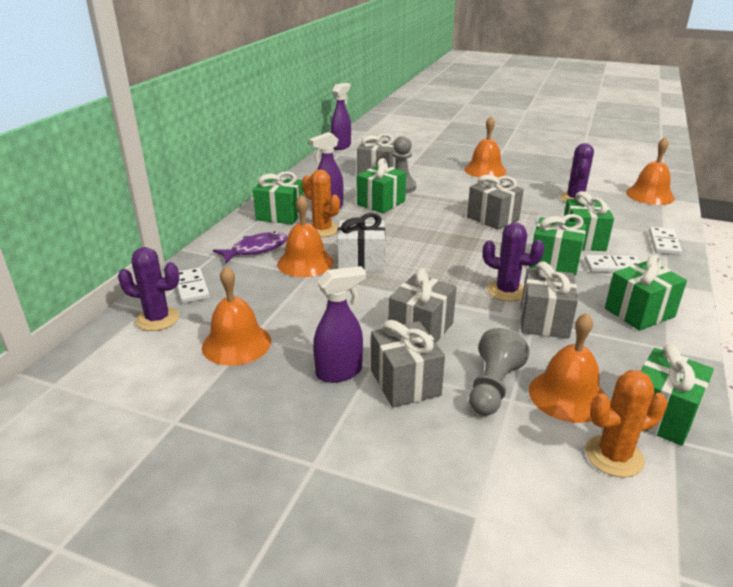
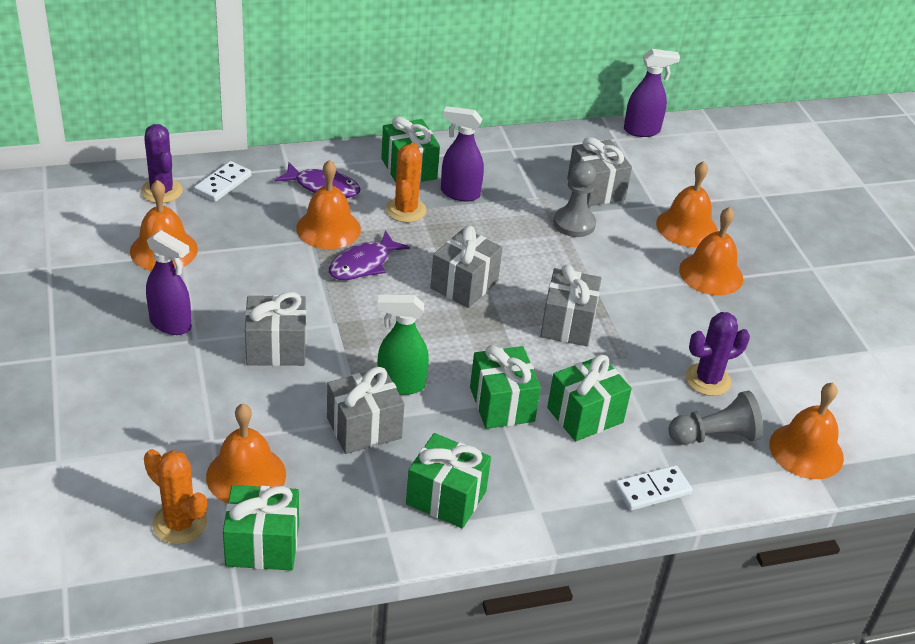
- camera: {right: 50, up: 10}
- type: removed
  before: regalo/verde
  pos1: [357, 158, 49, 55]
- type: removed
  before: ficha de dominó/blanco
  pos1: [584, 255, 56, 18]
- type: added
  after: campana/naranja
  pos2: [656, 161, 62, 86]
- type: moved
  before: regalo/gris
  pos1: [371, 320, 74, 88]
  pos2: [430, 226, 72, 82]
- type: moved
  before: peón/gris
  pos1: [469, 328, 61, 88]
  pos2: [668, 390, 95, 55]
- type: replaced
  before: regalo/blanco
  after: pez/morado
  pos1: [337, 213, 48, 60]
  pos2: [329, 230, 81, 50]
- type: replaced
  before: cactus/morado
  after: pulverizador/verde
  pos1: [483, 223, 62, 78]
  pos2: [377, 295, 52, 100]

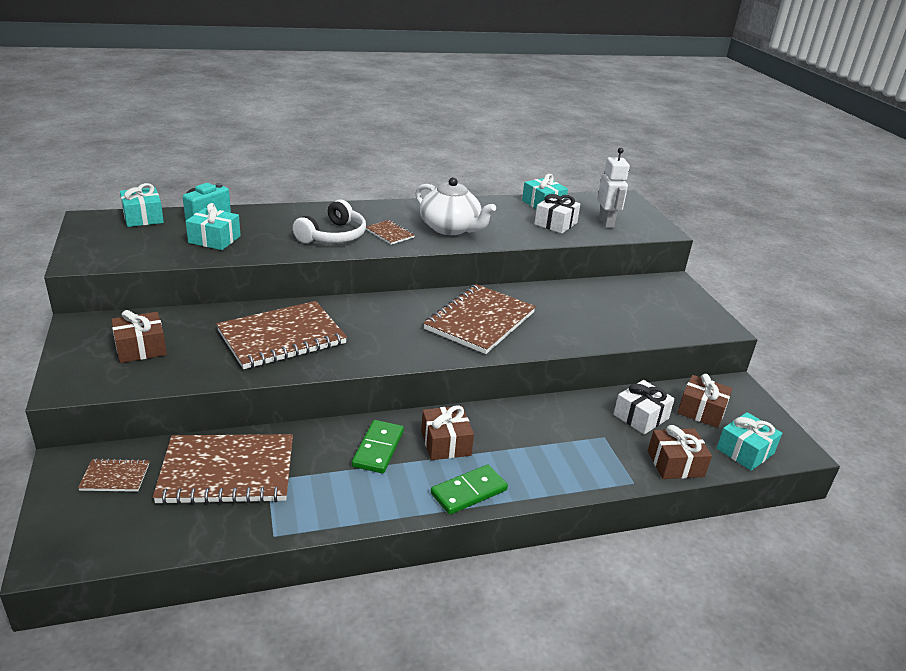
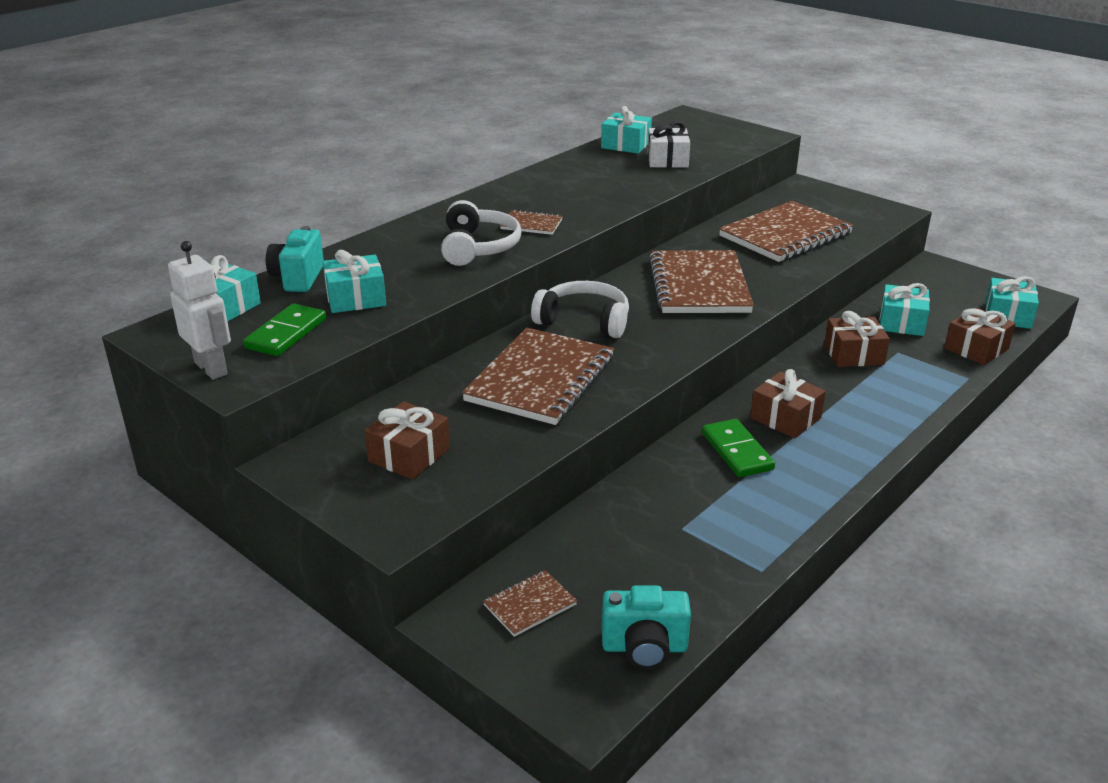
- camera: {right: -30, up: 0}
- type: removed
  before: tetera/blanco
  pos1: [415, 177, 81, 58]
- type: added
  after: auriculares/blanco
  pos2: [531, 281, 98, 57]
- type: added
  after: cámara/turquesa
  pos2: [602, 585, 89, 84]
- type: moved
  before: cuaderno/marrón
  pos1: [153, 434, 140, 71]
  pos2: [719, 201, 135, 61]
- type: moved
  before: ficha de dominó/verde
  pos1: [431, 464, 77, 51]
  pos2: [243, 303, 83, 53]
- type: moved
  before: robot/blanco
  pos1: [597, 148, 33, 80]
  pos2: [168, 241, 63, 139]
- type: moved
  before: regalo/marrón
  pos1: [677, 374, 56, 54]
  pos2: [824, 311, 66, 56]
- type: recoloured
  before: regalo/blanco
  after: regalo/turquesa
  pos1: [614, 380, 61, 54]
  pos2: [879, 283, 51, 53]

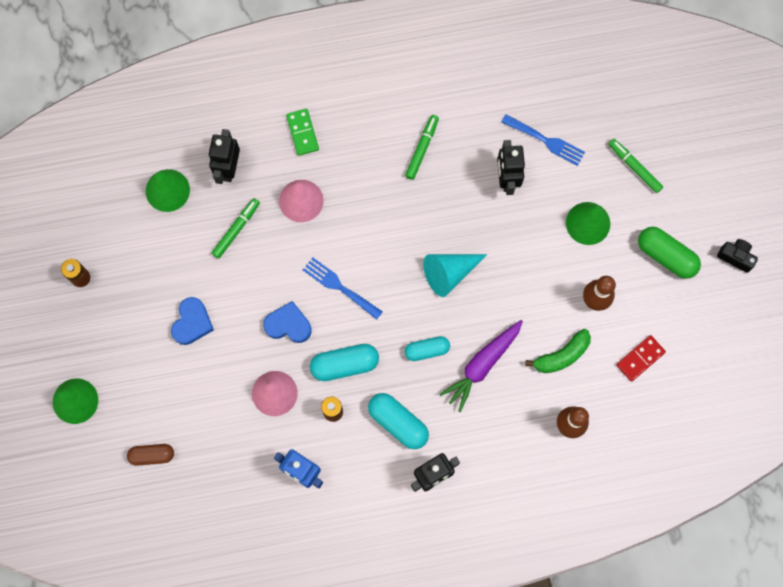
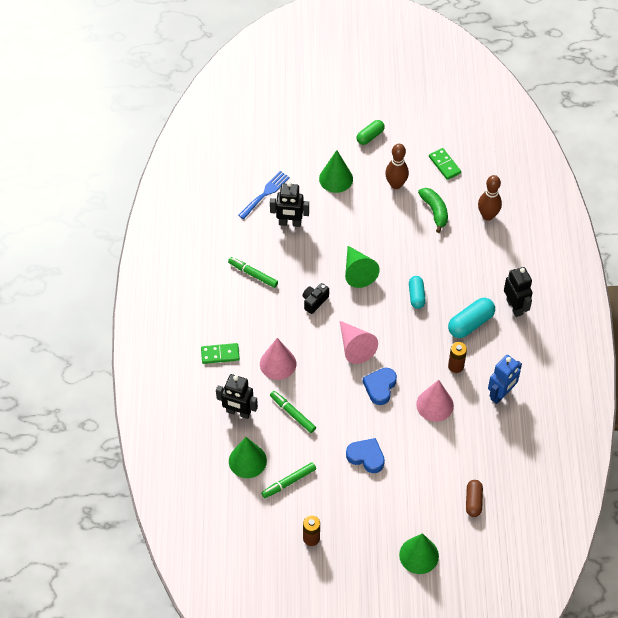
- camera: {right: -80, up: -20}
- type: removed
  before: cápsula/turquesa
  pos1: [310, 344, 69, 37]
- type: removed
  before: zanahoria/morado
  pos1: [439, 320, 84, 92]
- type: moved
  before: rotulador/verde
  pos1: [609, 139, 54, 54]
  pos2: [261, 462, 55, 36]
- type: moved
  before: cámara/negro
  pos1: [717, 239, 41, 34]
  pos2: [302, 283, 27, 31]
- type: replaced
  before: tenedor/azul
  after: cono/rosa
  pos1: [303, 257, 80, 63]
  pos2: [340, 321, 38, 43]
- type: recoloured
  before: cono/turquesa
  after: cono/verde
  pos1: [423, 254, 64, 43]
  pos2: [345, 246, 35, 42]
- type: recoloured
  before: ficha de dominó/rojo
  after: ficha de dominó/verde
  pos1: [616, 335, 50, 47]
  pos2: [429, 148, 32, 32]
- type: resized
  before: cápsula/verde
  pos1: [638, 227, 63, 52]
  pos2: [357, 120, 28, 25]
  scale: 0.66

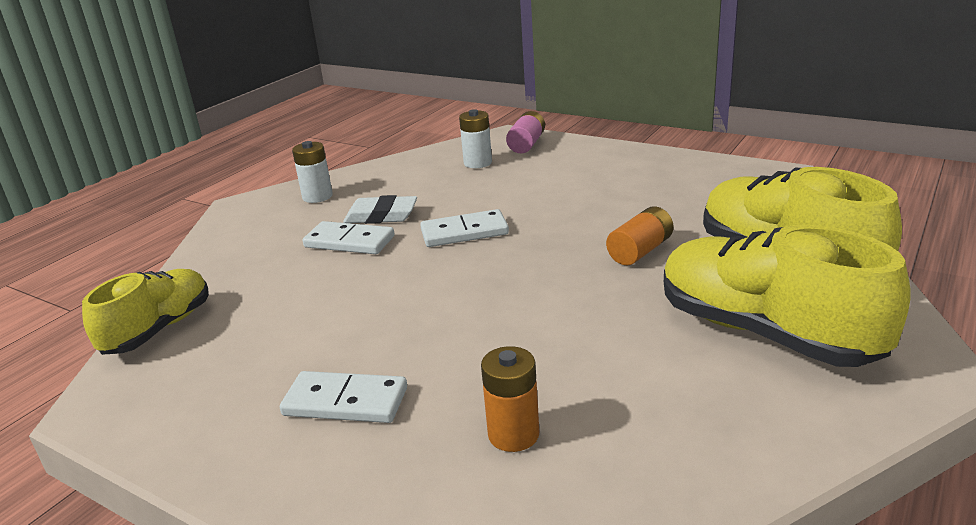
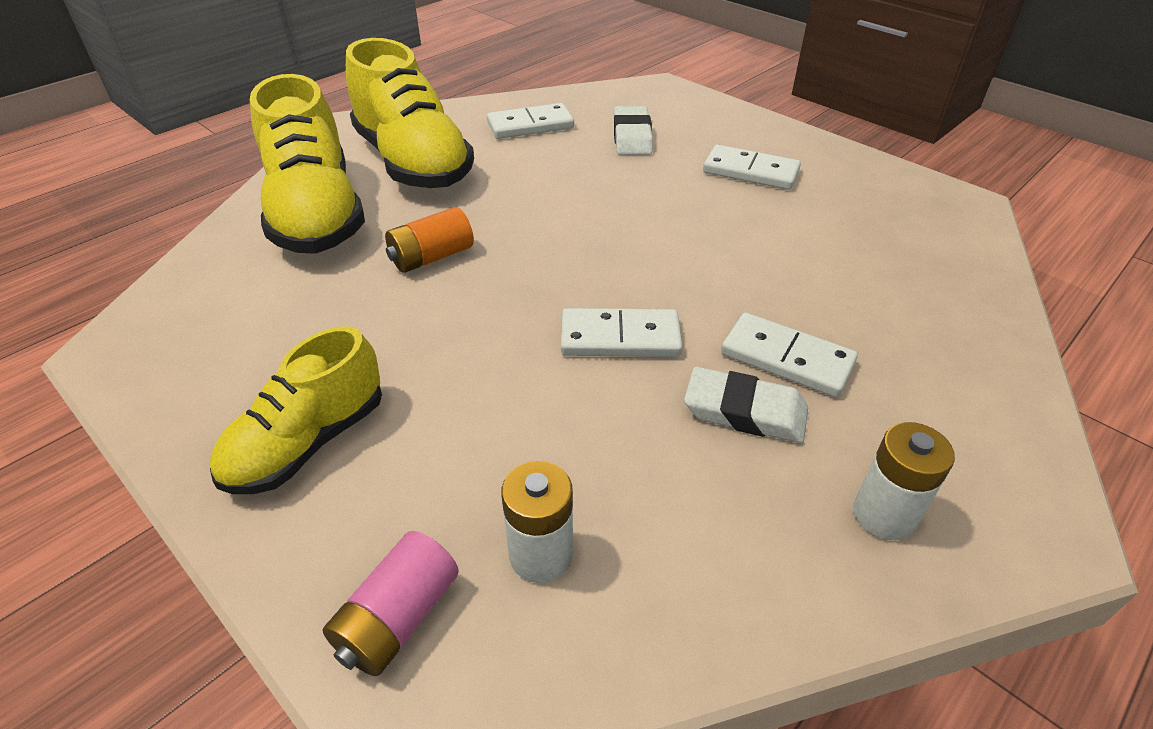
- camera: {right: -170, up: 15}
- type: added
  after: ficha de dominó/blanco
  pos2: [487, 103, 87, 36]
- type: moved
  before: zapato/amarillo
  pos1: [82, 269, 127, 86]
  pos2: [210, 326, 172, 168]
- type: replaced
  before: pila/naranja
  after: goma de borrar/blanco
  pos1: [481, 346, 58, 106]
  pos2: [614, 106, 39, 49]

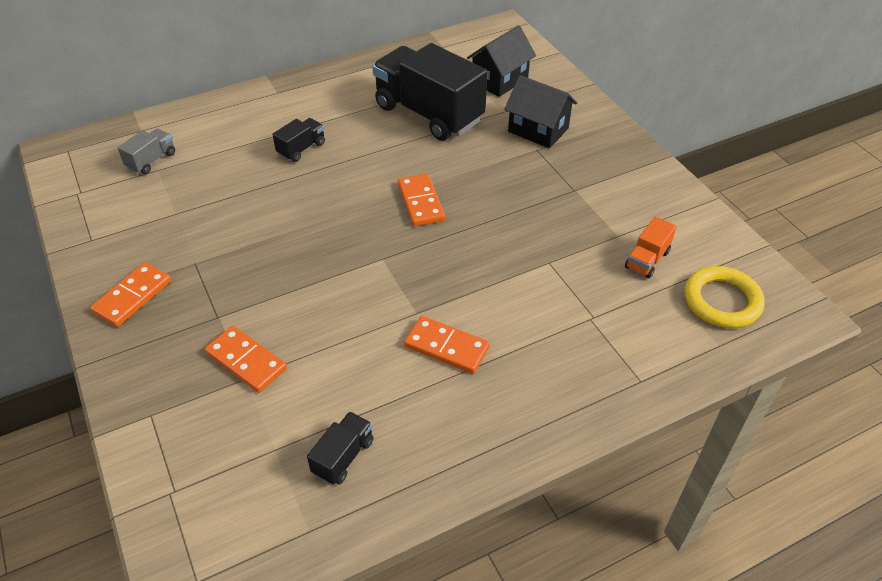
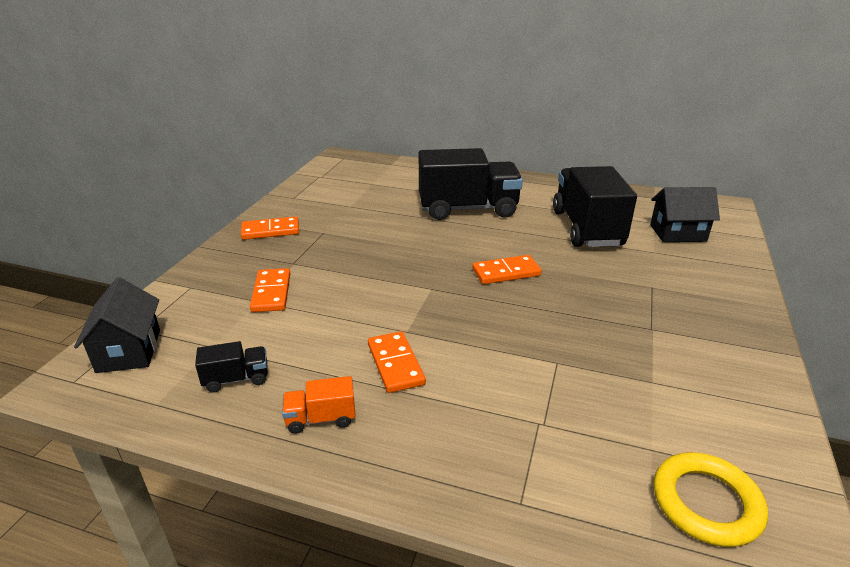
- camera: {right: 45, up: -15}
- type: removed
  before: camión/gris
  pos1: [118, 128, 57, 46]
- type: moved
  before: casa/negro
  pos1: [504, 75, 73, 73]
  pos2: [74, 277, 86, 96]
- type: moved
  before: camión/naranja
  pos1: [625, 217, 52, 61]
  pos2: [282, 376, 74, 58]
- type: turned
  before: ficha de dominó/naranja
  pos1: [398, 173, 47, 53]
  pos2: [472, 255, 70, 29]
  turn: 45
- type: resized
  before: camión/negro
  pos1: [272, 118, 53, 44]
  pos2: [419, 148, 104, 72]
  scale: 2.33

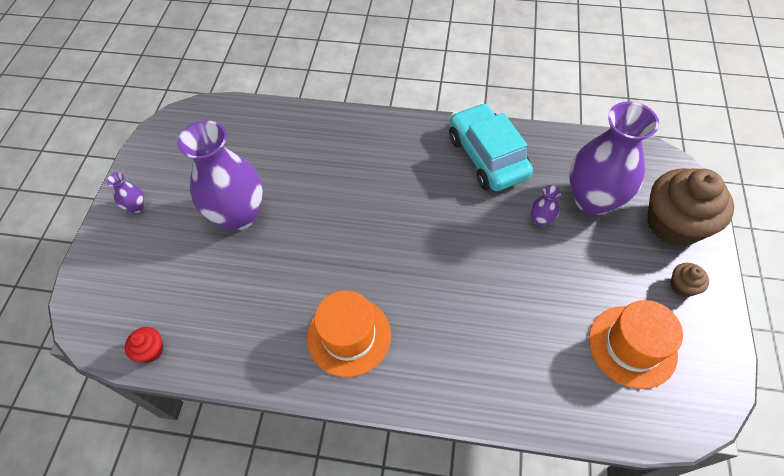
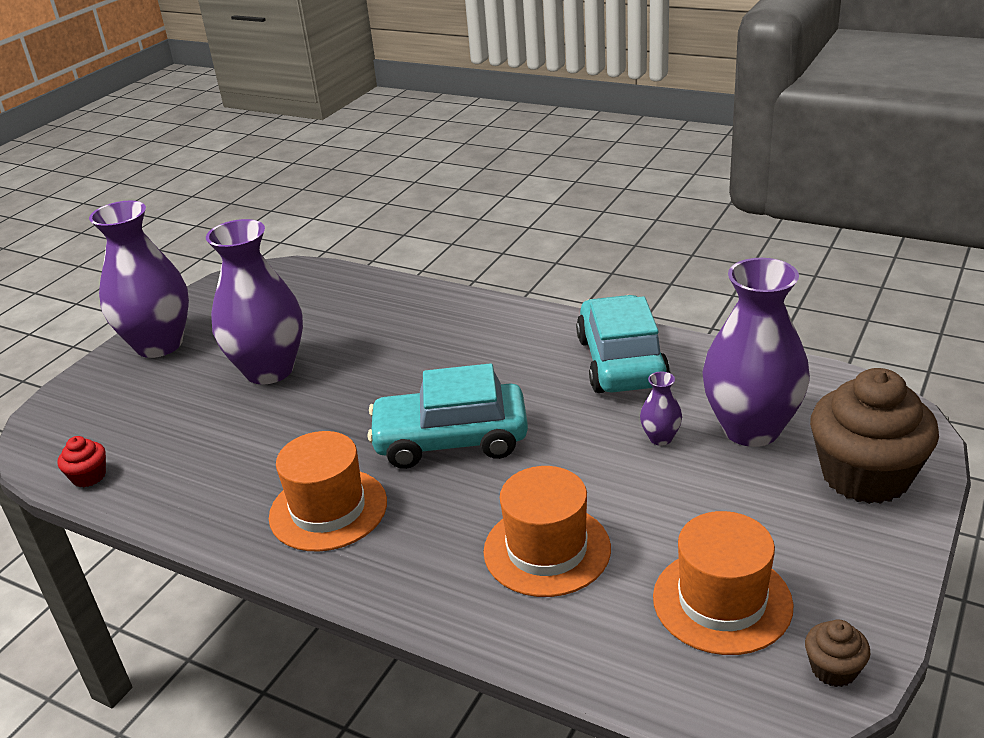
- camera: {right: 20, up: -25}
- type: added
  after: coche/turquesa
  pos2: [367, 363, 161, 106]
- type: added
  after: sombrero/naranja
  pos2: [483, 466, 128, 131]
- type: moved
  before: magdalena/marrón
  pos1: [670, 263, 39, 34]
  pos2: [805, 619, 66, 68]
- type: resized
  before: florero/morado
  pos1: [106, 172, 38, 41]
  pos2: [89, 200, 100, 158]
  scale: 2.44

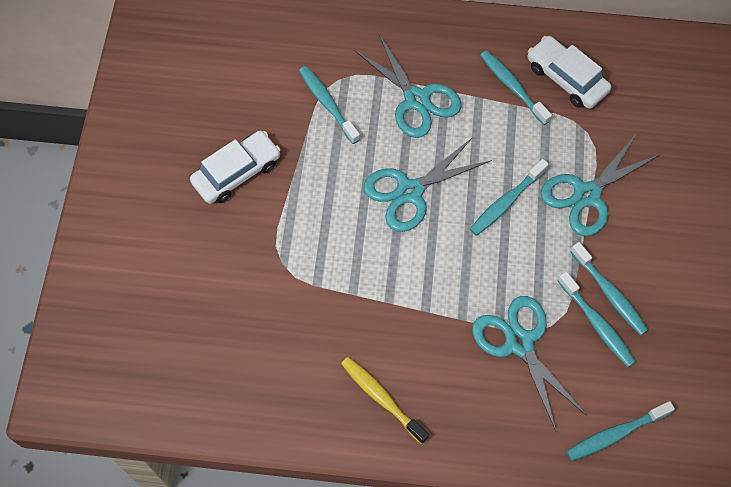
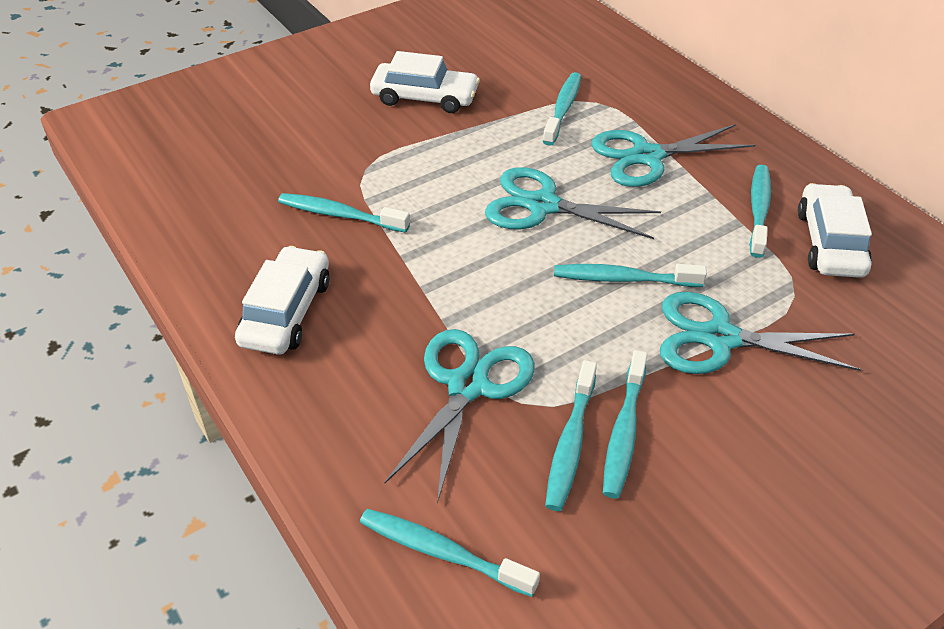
- camera: {right: 50, up: -20}
- type: added
  after: cepillo de dientes/turquesa
  pos2: [278, 193, 132, 40]
- type: replaced
  before: cepillo de dientes/amarillo
  after: coche/blanco
  pos1: [341, 357, 88, 87]
  pos2: [235, 246, 95, 109]
- type: turned
  before: tijeras/turquesa
  pos1: [354, 34, 107, 104]
  pos2: [591, 124, 164, 63]
  turn: 60

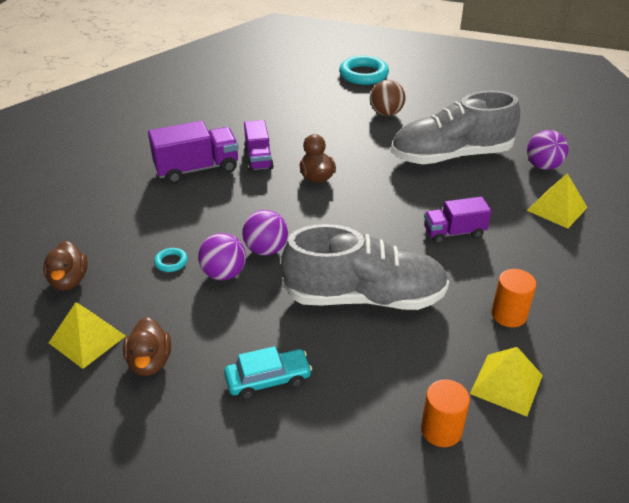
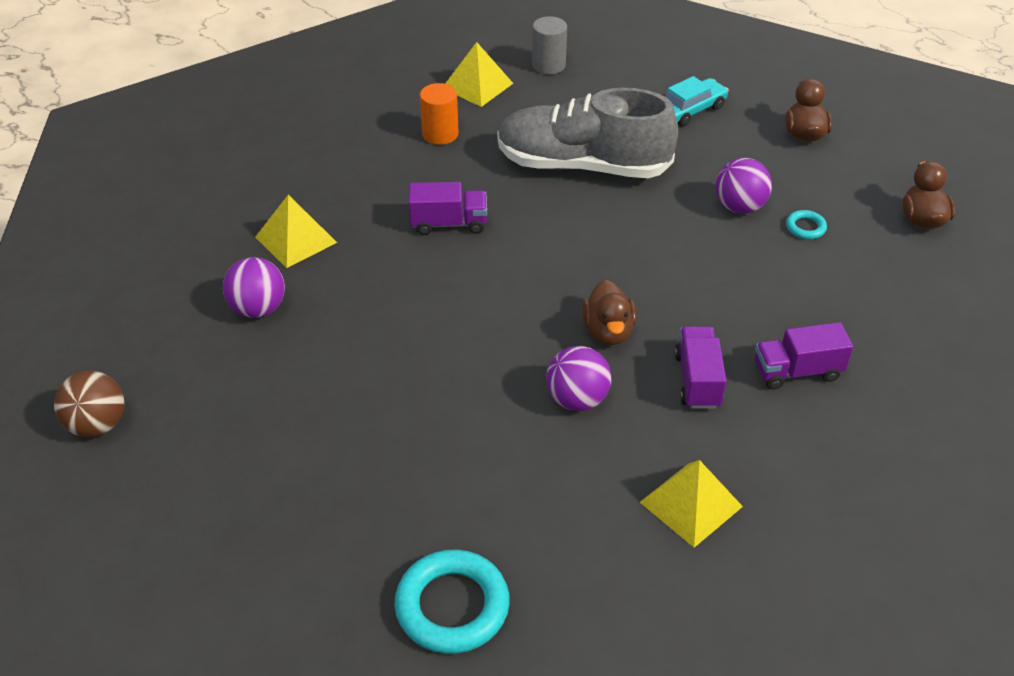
- camera: {right: -170, up: 5}
- type: removed
  before: zapato/gris
  pos1: [391, 91, 129, 73]
- type: moved
  before: pirámide/amarillo
  pos1: [49, 302, 77, 67]
  pos2: [640, 460, 103, 88]
- type: moved
  before: pelota/morado
  pos1: [242, 210, 46, 45]
  pos2: [546, 346, 66, 65]
- type: moved
  before: pelota/marrón
  pos1: [370, 80, 35, 36]
  pos2: [54, 371, 70, 66]
- type: recoloured
  before: cilindro/naranja
  after: cilindro/gris
  pos1: [421, 379, 49, 68]
  pos2: [532, 16, 35, 58]
- type: turned
  before: coche/turquesa
  pos1: [224, 346, 88, 54]
  pos2: [665, 76, 64, 50]
  turn: 150
- type: resized
  before: camión/morado
  pos1: [148, 121, 91, 63]
  pos2: [755, 322, 98, 68]
  scale: 0.66

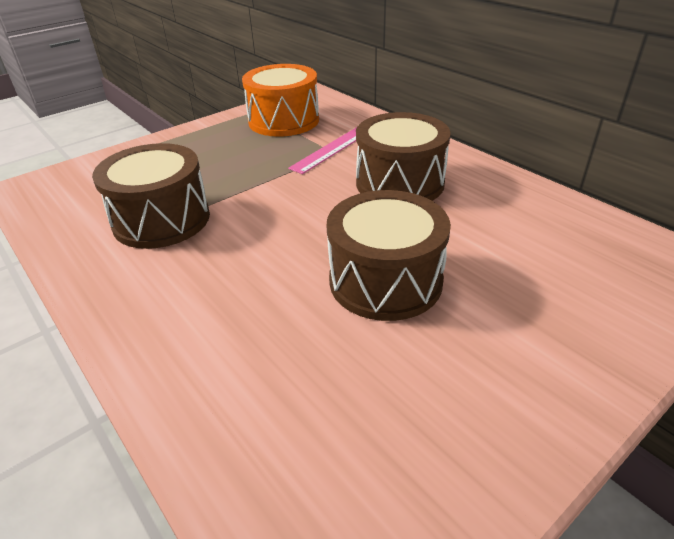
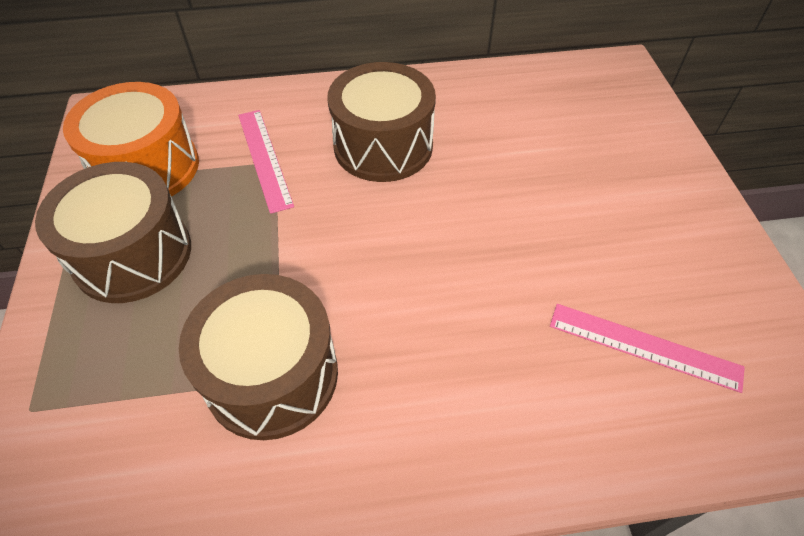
- camera: {right: -60, up: 15}
- type: added
  after: regla/rosa
  pos2: [550, 304, 195, 89]
- type: moved
  before: tambor/marrón
  pos1: [327, 190, 124, 131]
  pos2: [35, 162, 156, 141]

